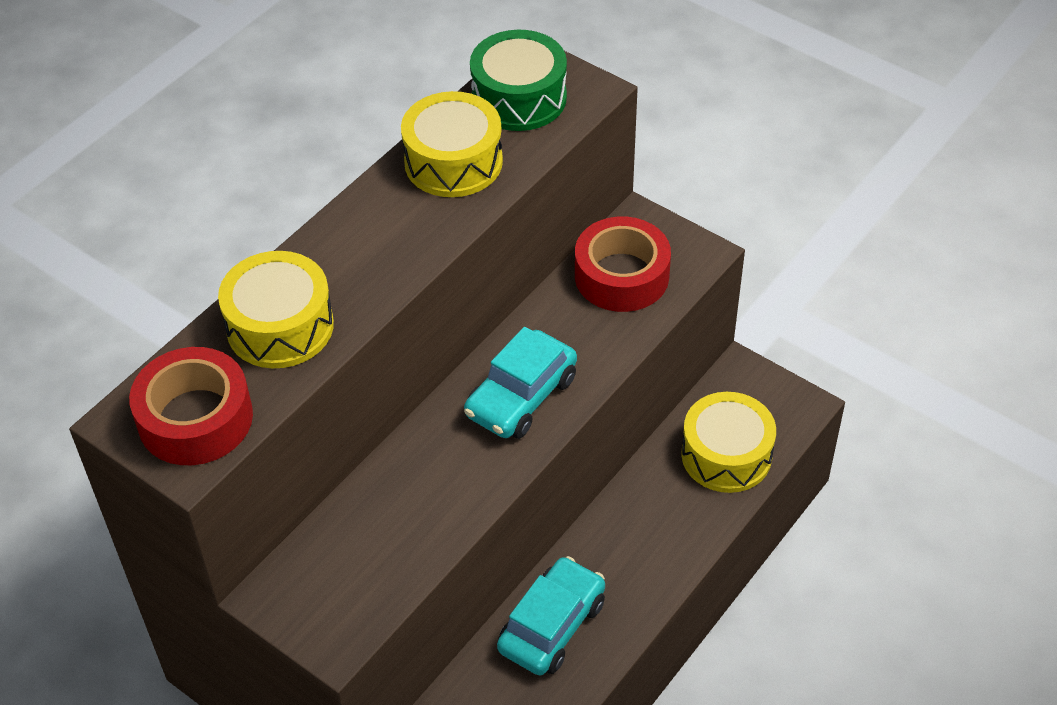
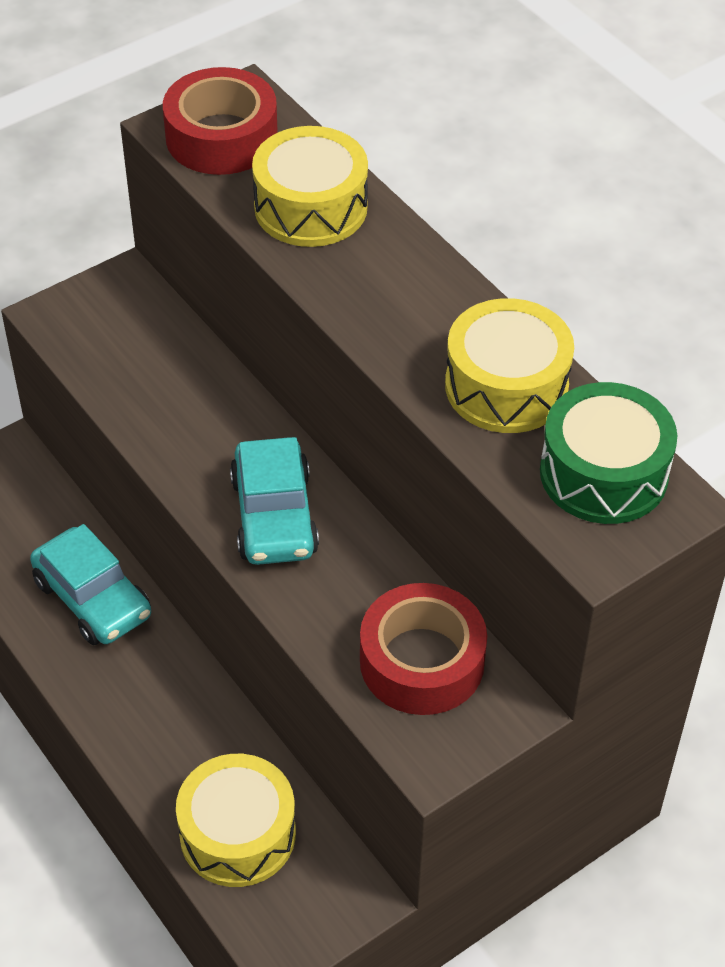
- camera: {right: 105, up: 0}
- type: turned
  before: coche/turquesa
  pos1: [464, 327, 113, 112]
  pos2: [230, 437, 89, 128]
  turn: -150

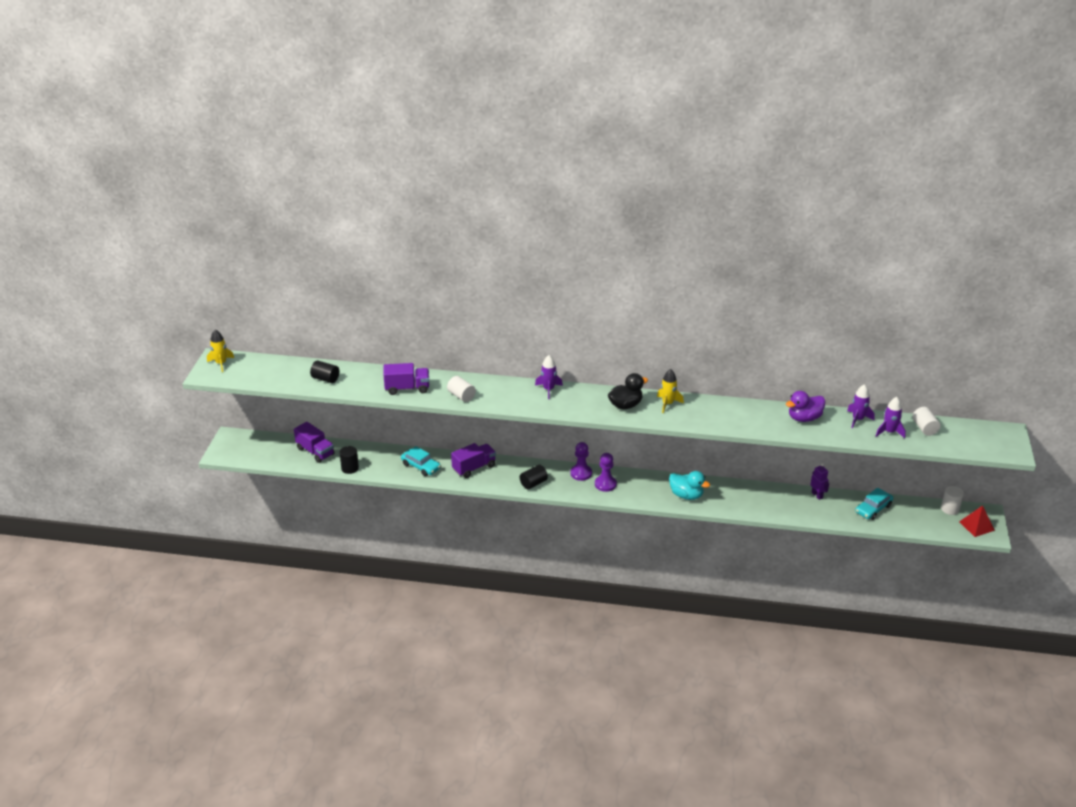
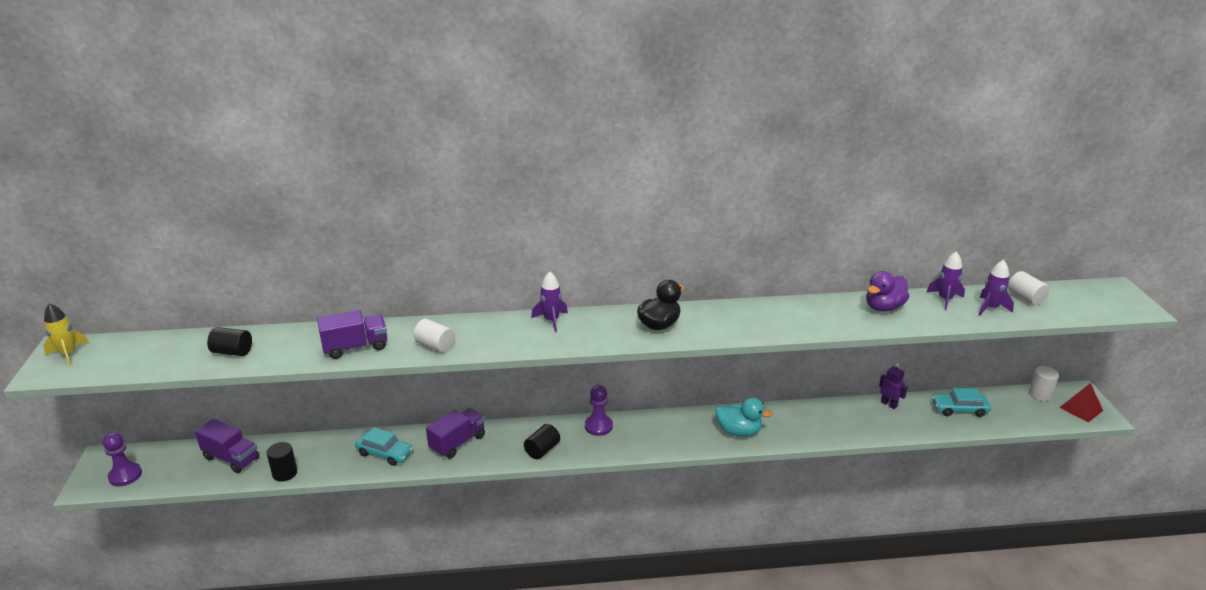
- camera: {right: -15, up: -5}
- type: removed
  before: cohete/amarillo
  pos1: [657, 369, 27, 44]
- type: moved
  before: peón/morado
  pos1: [595, 453, 22, 39]
  pos2: [103, 432, 39, 54]
- type: turned
  before: coche/turquesa
  pos1: [855, 488, 38, 32]
  pos2: [932, 388, 59, 29]
  turn: 60

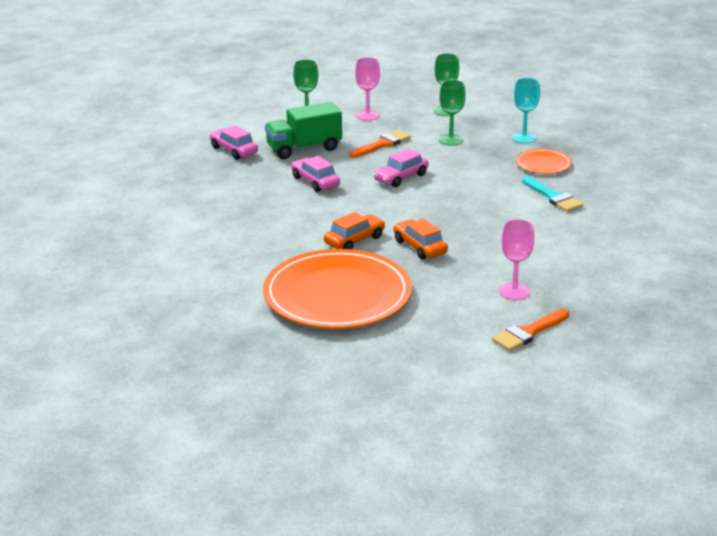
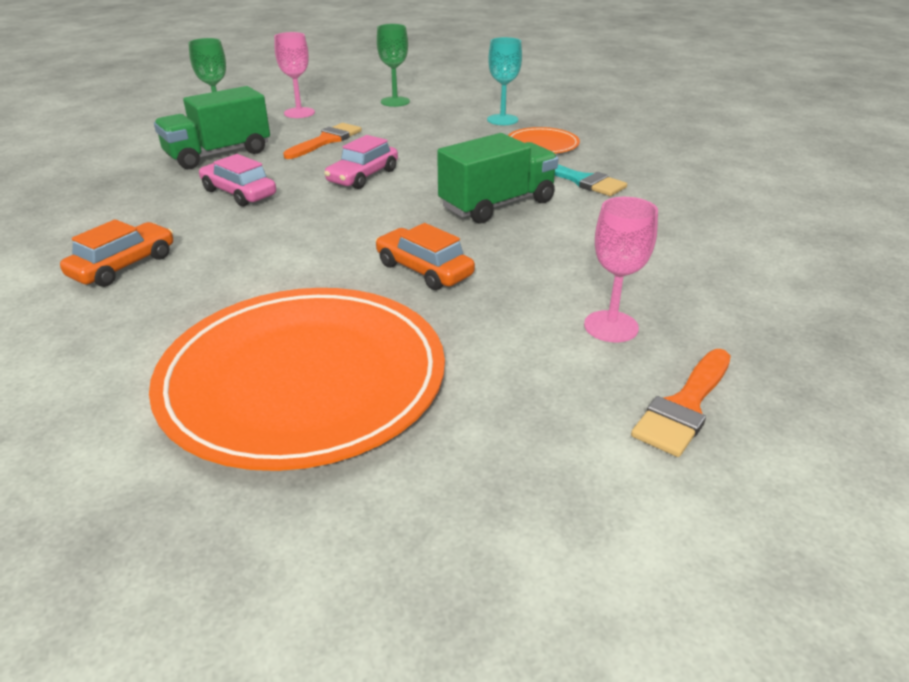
- camera: {right: -15, up: 5}
- type: removed
  before: coche/rosa
  pos1: [210, 126, 48, 33]
- type: removed
  before: copa/verde
  pos1: [439, 80, 27, 66]
- type: added
  after: camión/verde
  pos2: [437, 133, 122, 90]
- type: moved
  before: coche/naranja
  pos1: [324, 212, 61, 37]
  pos2: [60, 219, 113, 68]

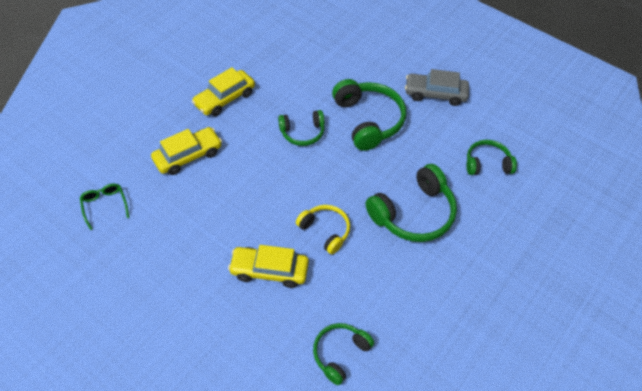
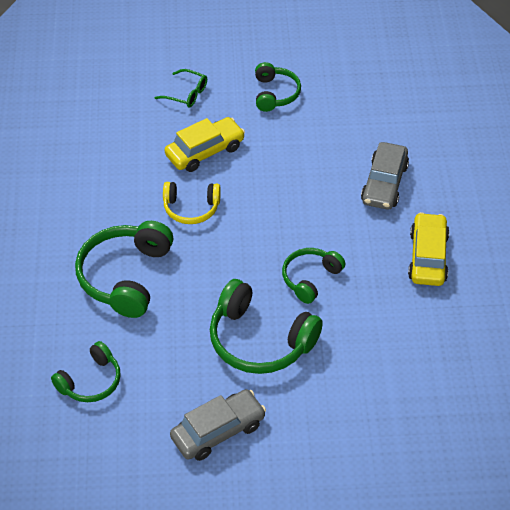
- camera: {right: 140, up: -5}
- type: moved
  before: gafas/verde
  pos1: [80, 184, 49, 46]
  pos2: [154, 69, 53, 38]
- type: moved
  before: auriculares/verde
  pos1: [313, 323, 61, 62]
  pos2: [255, 62, 46, 50]
- type: recoloured
  before: coche/amarillo
  after: coche/gris
  pos1: [151, 127, 71, 48]
  pos2: [361, 142, 48, 68]

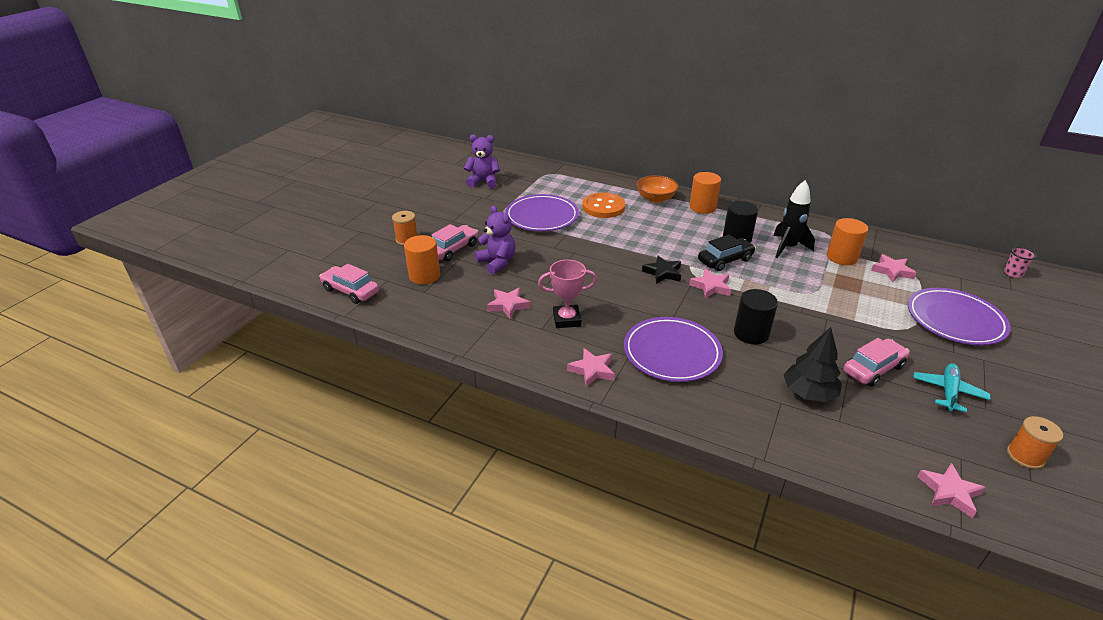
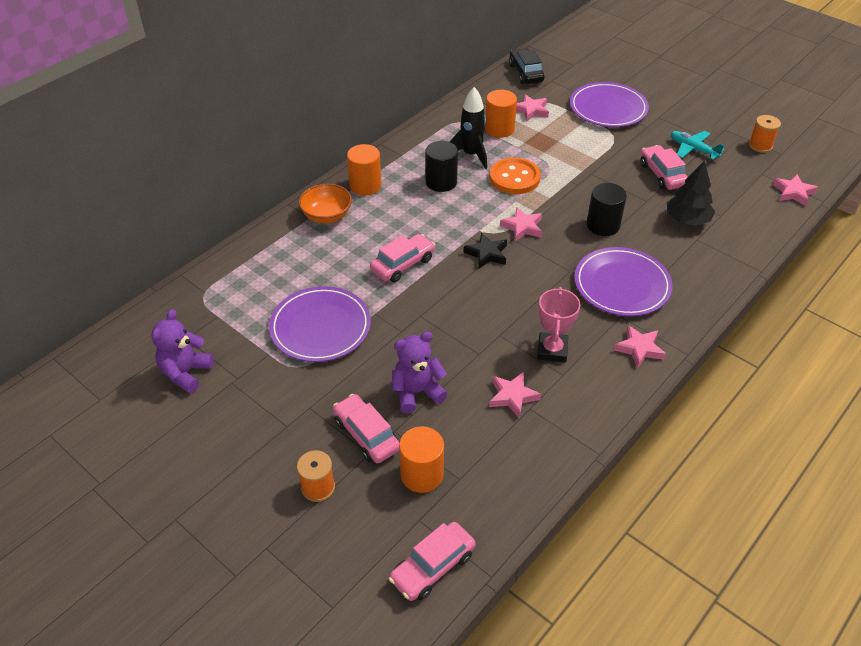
- camera: {right: -75, up: 10}
- type: removed
  before: vaso/rosa
  pos1: [1004, 247, 32, 31]
- type: added
  after: coche/rosa
  pos2: [370, 234, 65, 48]
- type: moved
  before: botón/naranja
  pos1: [582, 192, 43, 26]
  pos2: [489, 157, 52, 37]
- type: moved
  before: coche/negro
  pos1: [698, 235, 58, 36]
  pos2: [509, 48, 36, 36]

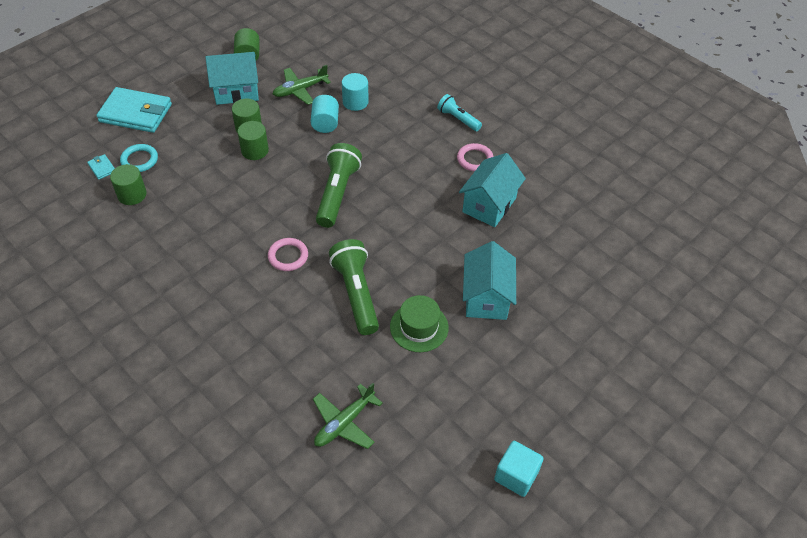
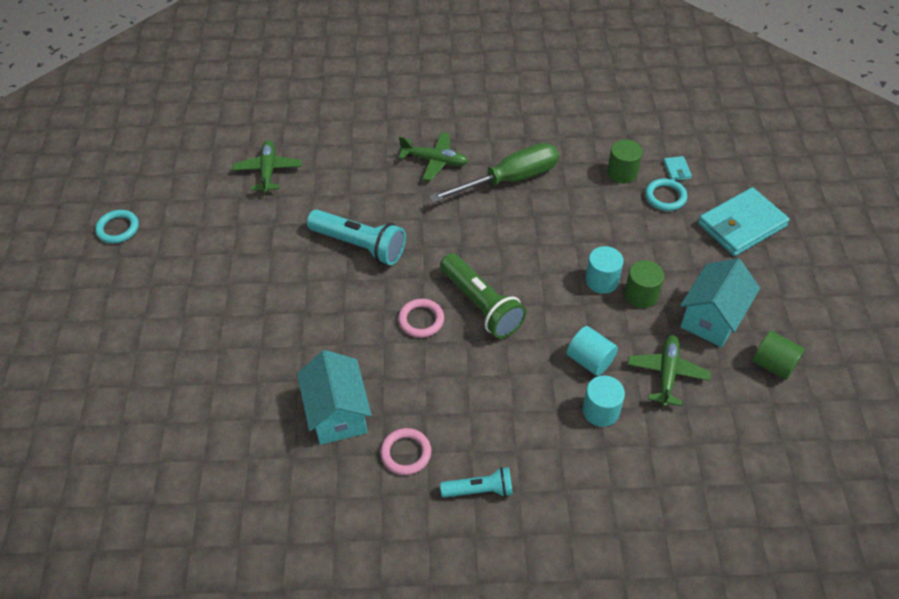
- camera: {right: 135, up: 0}
- type: removed
  before: sombrero/verde
  pos1: [390, 295, 59, 57]
- type: removed
  before: casa/turquesa
  pos1: [463, 241, 53, 79]
- type: added
  after: avión/verde
  pos2: [398, 132, 70, 49]
- type: added
  after: destornillador/verde
  pos2: [429, 143, 130, 60]
- type: moved
  before: anillo/rosa
  pos1: [268, 238, 40, 33]
  pos2: [398, 299, 46, 39]
- type: replaced
  before: cubo/turquesa
  after: anillo/turquesa
  pos1: [494, 441, 50, 56]
  pos2: [95, 210, 44, 34]
- type: recoloured
  before: cilindro/verde
  after: cilindro/turquesa
  pos1: [237, 121, 32, 39]
  pos2: [585, 246, 39, 48]
- type: recoloured
  before: lámpara de mano/verde
  after: lámpara de mano/turquesa
  pos1: [329, 239, 50, 96]
  pos2: [307, 210, 99, 55]
- type: turned
  before: cartera/turquesa
  pos1: [87, 154, 28, 26]
  pos2: [664, 156, 28, 25]
  turn: 75

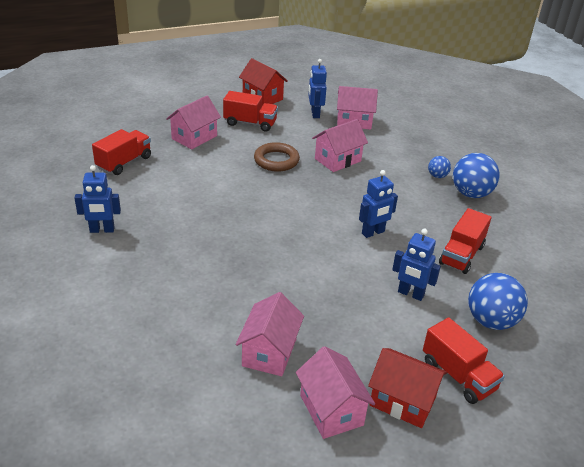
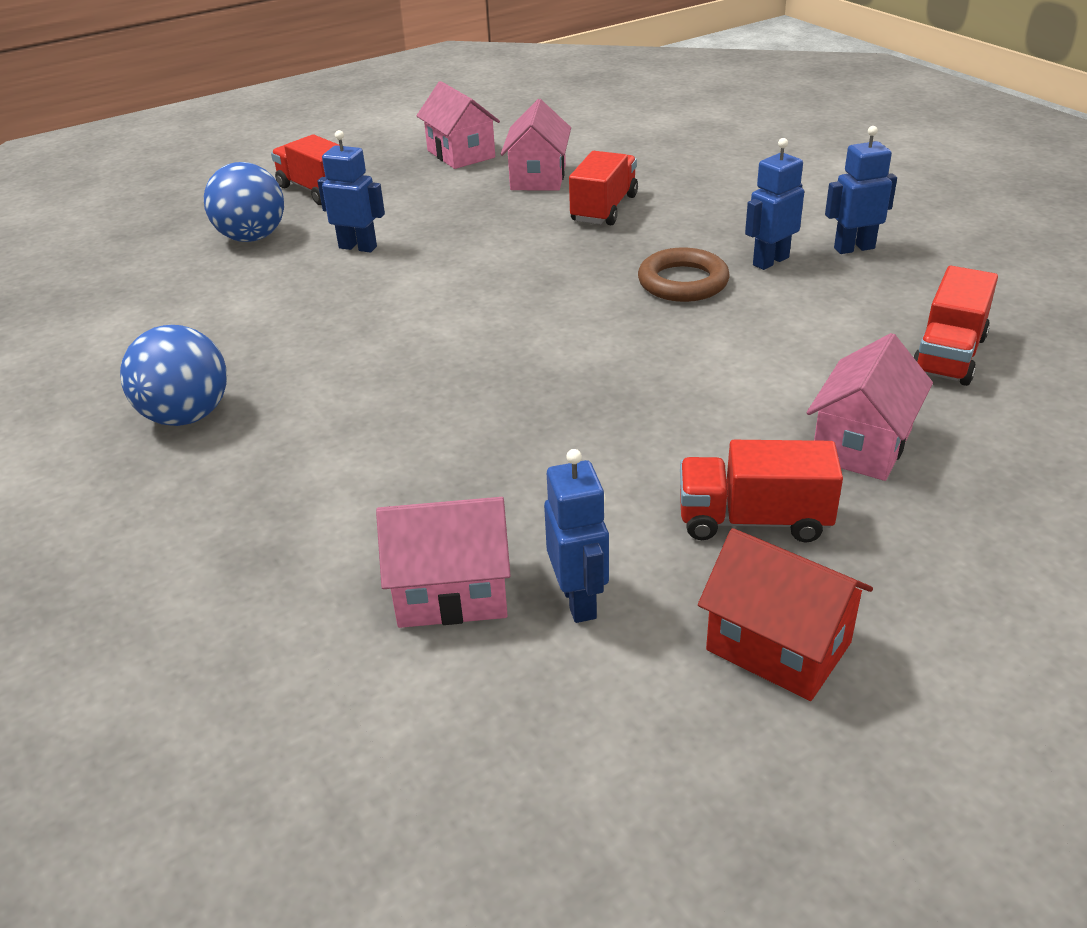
- camera: {right: 175, up: 0}
- type: removed
  before: casa/rosa
  pos1: [312, 119, 56, 53]
- type: removed
  before: casa/rojo
  pos1: [368, 348, 79, 80]
- type: removed
  before: pelota/azul
  pos1: [428, 156, 23, 22]
- type: moved
  before: anillo/marrón
  pos1: [254, 142, 46, 30]
  pos2: [638, 248, 92, 54]
- type: moved
  before: robot/azul
  pos1: [359, 170, 39, 68]
  pos2: [745, 138, 59, 132]
- type: moved
  before: camión/rojo
  pos1: [439, 208, 52, 66]
  pos2: [569, 151, 69, 74]

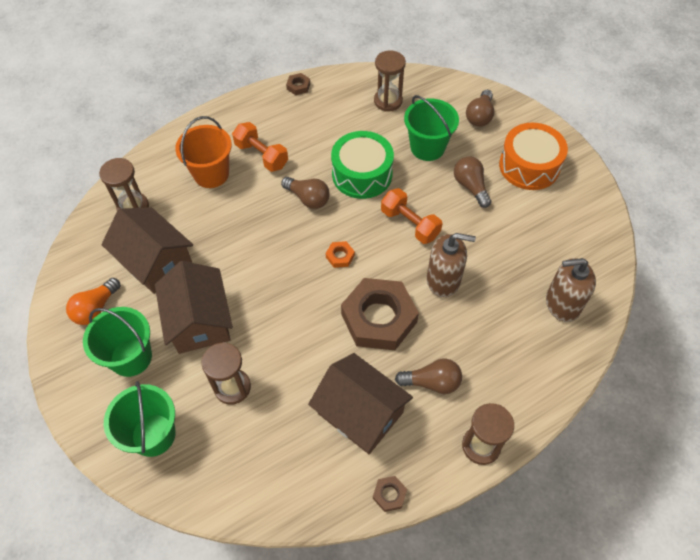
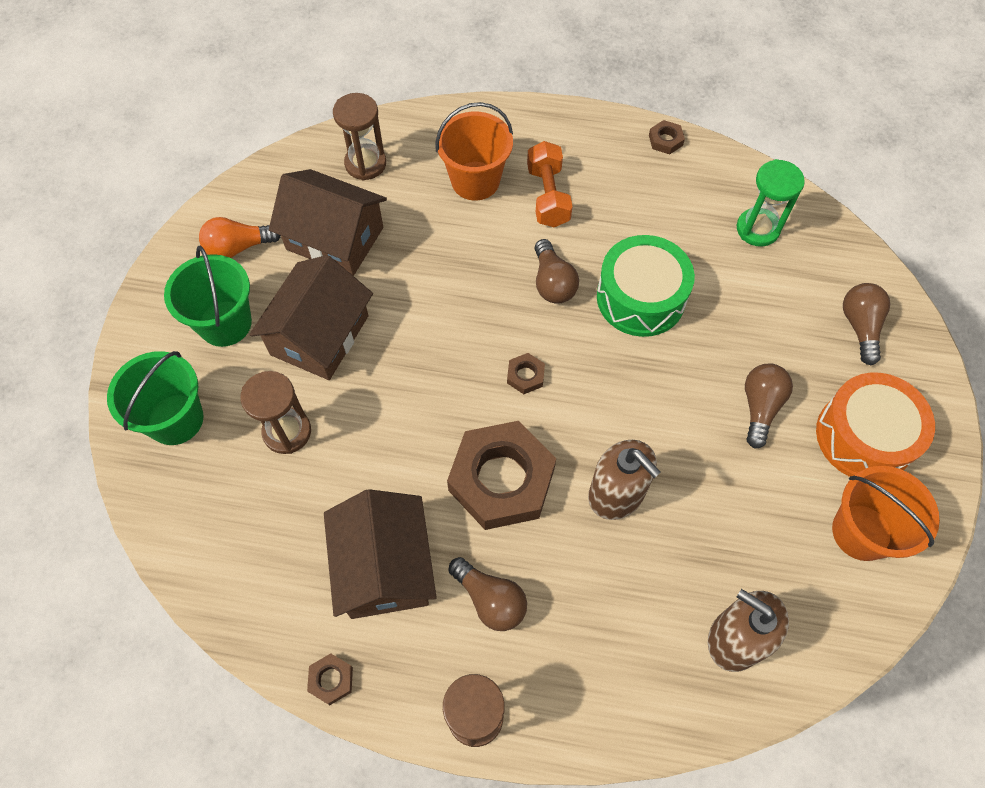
- camera: {right: 40, up: 5}
- type: removed
  before: mancuerna/naranja
  pos1: [381, 188, 62, 56]
- type: removed
  before: balde/verde
  pos1: [404, 95, 55, 66]
- type: added
  after: balde/naranja
  pos2: [832, 466, 108, 95]
- type: recoloured
  before: tuerca/naranja
  after: tuerca/marrón
  pos1: [326, 241, 29, 27]
  pos2: [507, 353, 38, 41]
- type: recoloured
  before: reloj de arena/marrón
  after: reloj de arena/verde
  pos1: [374, 50, 32, 62]
  pos2: [737, 159, 68, 88]
- type: turned
  before: casa/marrón
  pos1: [101, 207, 92, 87]
  pos2: [269, 169, 118, 107]
  turn: -60
- type: turned
  before: bombilla/marrón
  pos1: [466, 90, 28, 37]
  pos2: [843, 283, 47, 82]
  turn: 120

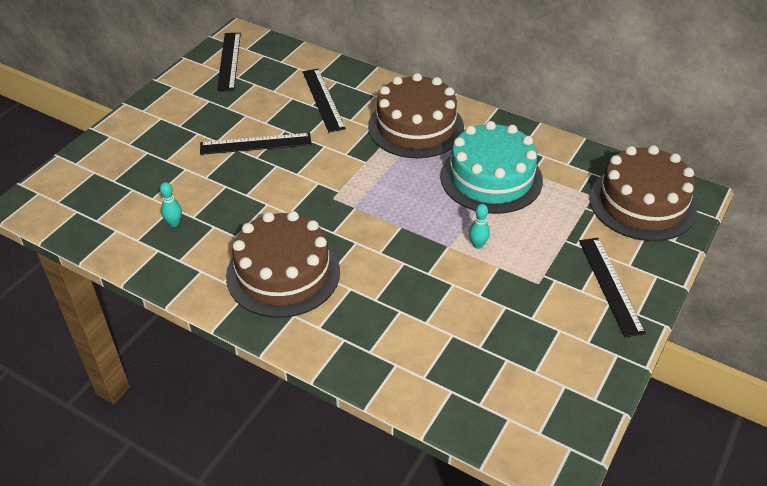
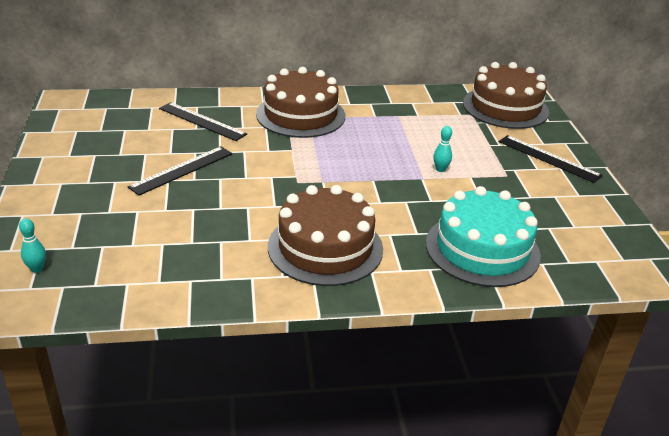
- camera: {right: -40, up: -10}
- type: removed
  before: regla/negro
  pos1: [217, 33, 24, 58]
- type: moved
  before: bolo/turquesa
  pos1: [160, 182, 22, 45]
  pos2: [19, 218, 27, 55]
- type: moved
  before: tarta/turquesa
  pos1: [440, 121, 103, 93]
  pos2: [426, 186, 115, 101]

